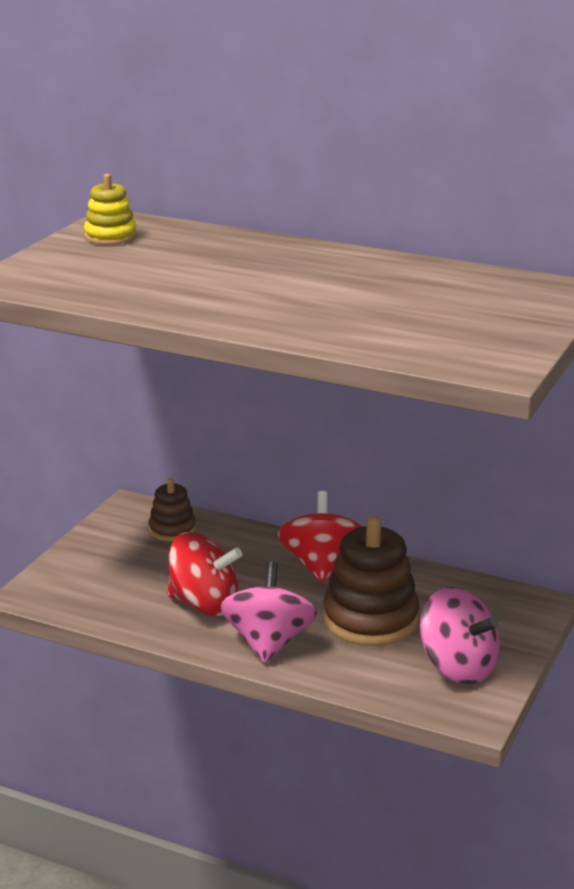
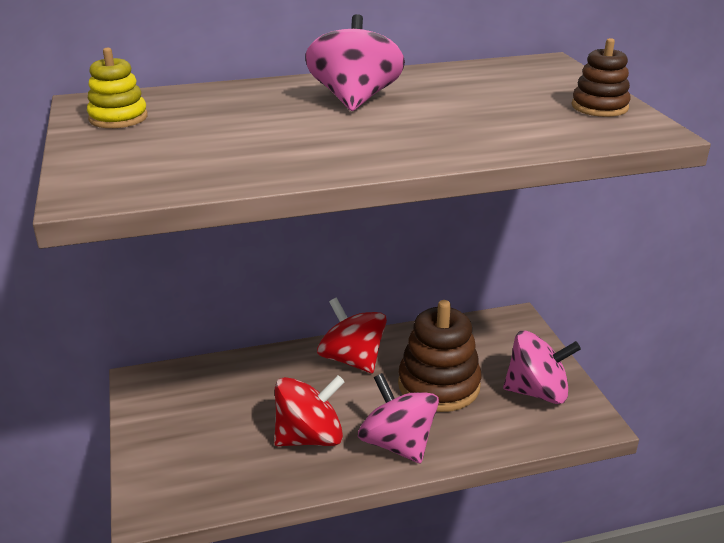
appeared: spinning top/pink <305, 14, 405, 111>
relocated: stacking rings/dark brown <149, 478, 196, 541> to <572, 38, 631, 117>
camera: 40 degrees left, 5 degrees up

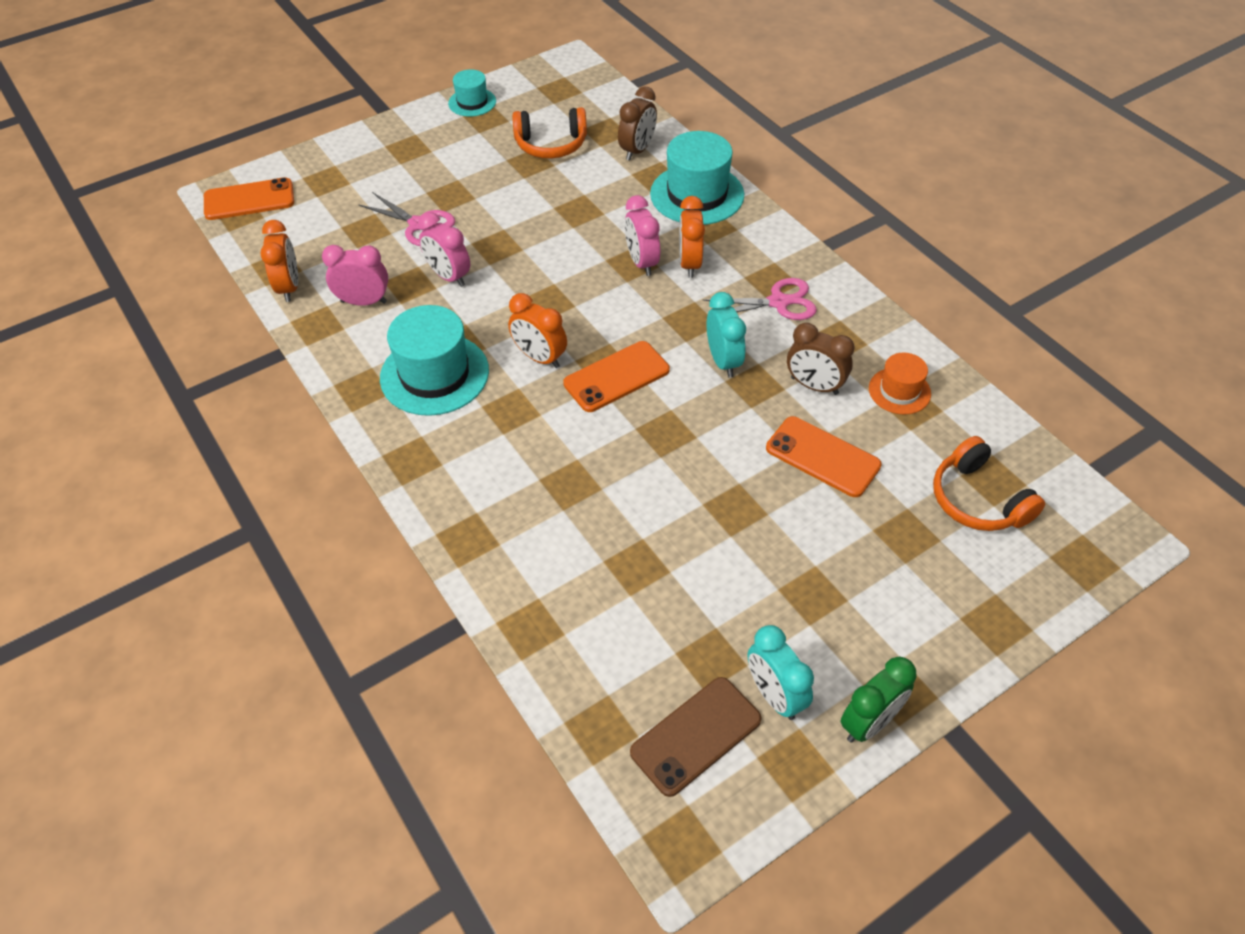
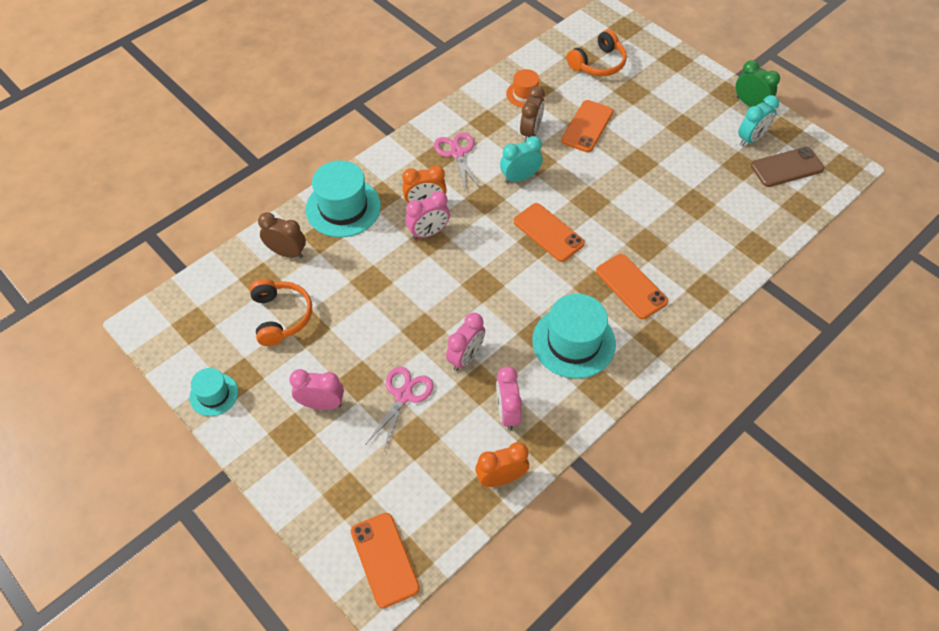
missing: bedside clock/orange <508, 293, 567, 368>
appeared: bedside clock/pink <289, 369, 344, 410>; mobile phone/orange <596, 254, 668, 319>
spun: mobile phone/dark brown <630, 677, 762, 797> = <751, 147, 824, 187> 60 degrees counterclockwise
camera: 100 degrees left, 5 degrees up

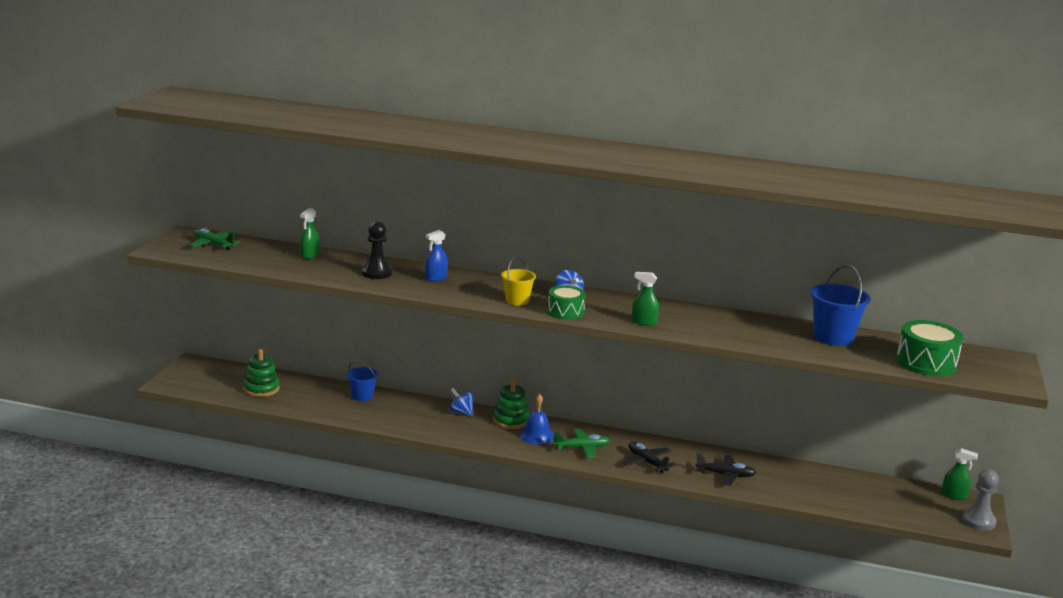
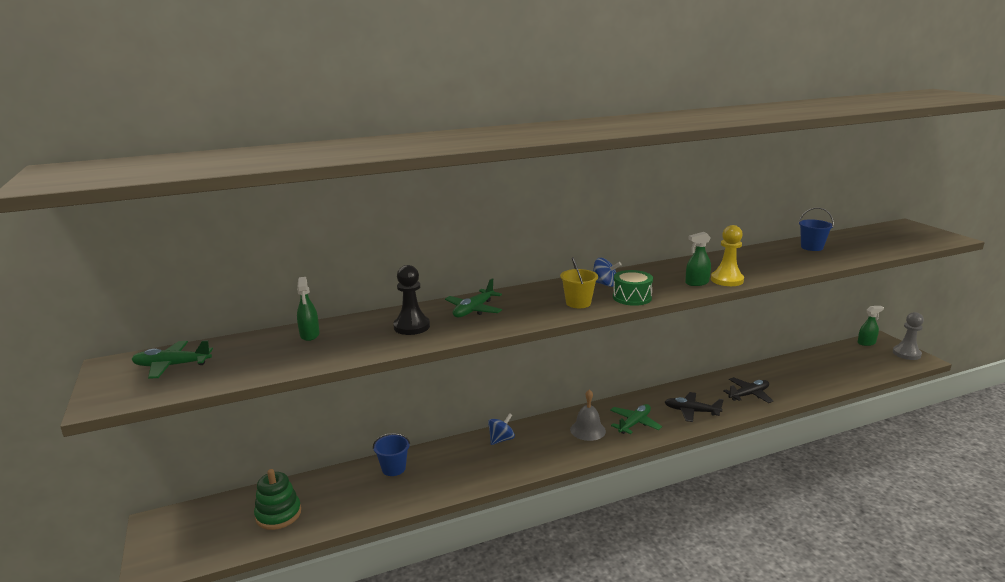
missing: stacking rings/green <493, 380, 530, 429>; toy drum/green <896, 320, 963, 376>
appeared: chess pawn/yellow <711, 225, 744, 286>
exchanged: spray cleaner/cobalt <425, 230, 448, 282> to aeroplane/green <445, 278, 502, 317>
colour: bell/cobalt <519, 394, 554, 445> to bell/ash-grey <570, 389, 606, 441>
spun: spinning top/cobalt <449, 388, 474, 416> = <488, 413, 515, 445> 135 degrees clockwise
size: sand bucket/cobalt <810, 265, 871, 346> = <799, 208, 834, 251> x0.61
camera: 35 degrees left, 0 degrees up

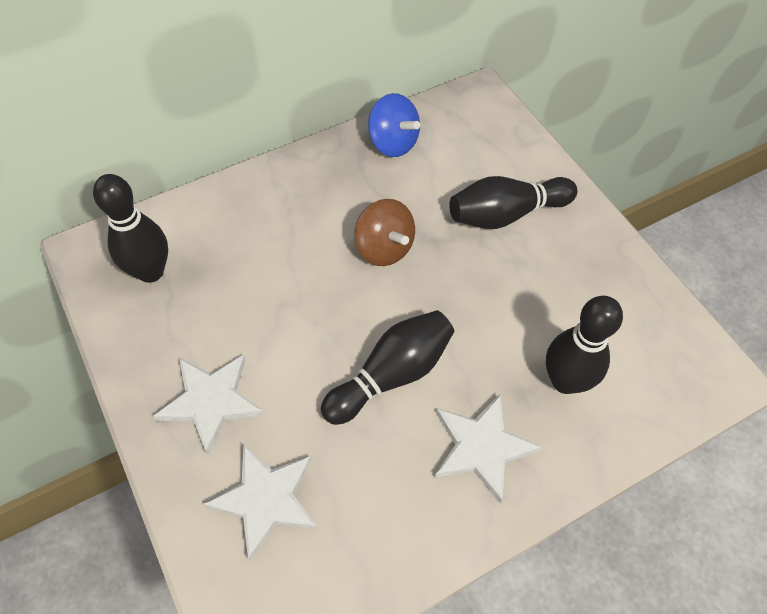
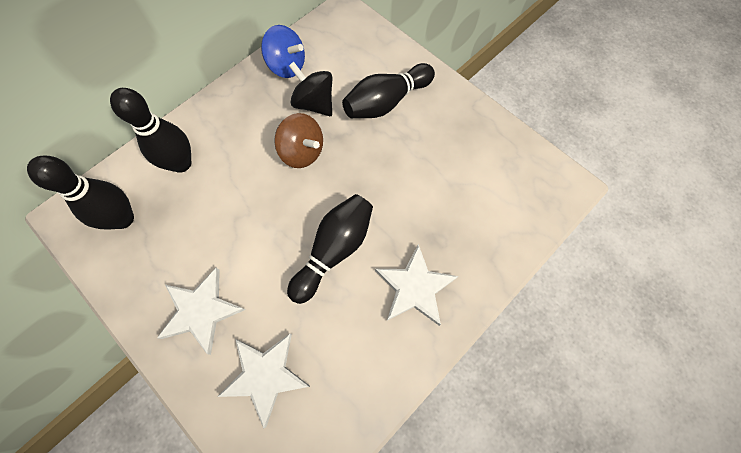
appeared: spinning top/jet-black <289, 62, 332, 116>
relocated: tenpin/jet-black <546, 296, 623, 394> to <110, 88, 191, 173>
camera: 15 degrees left, 10 degrees up

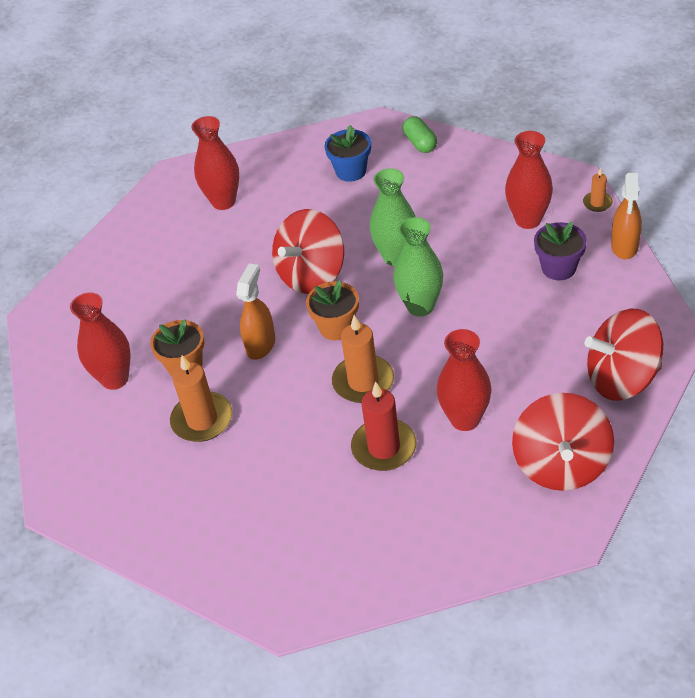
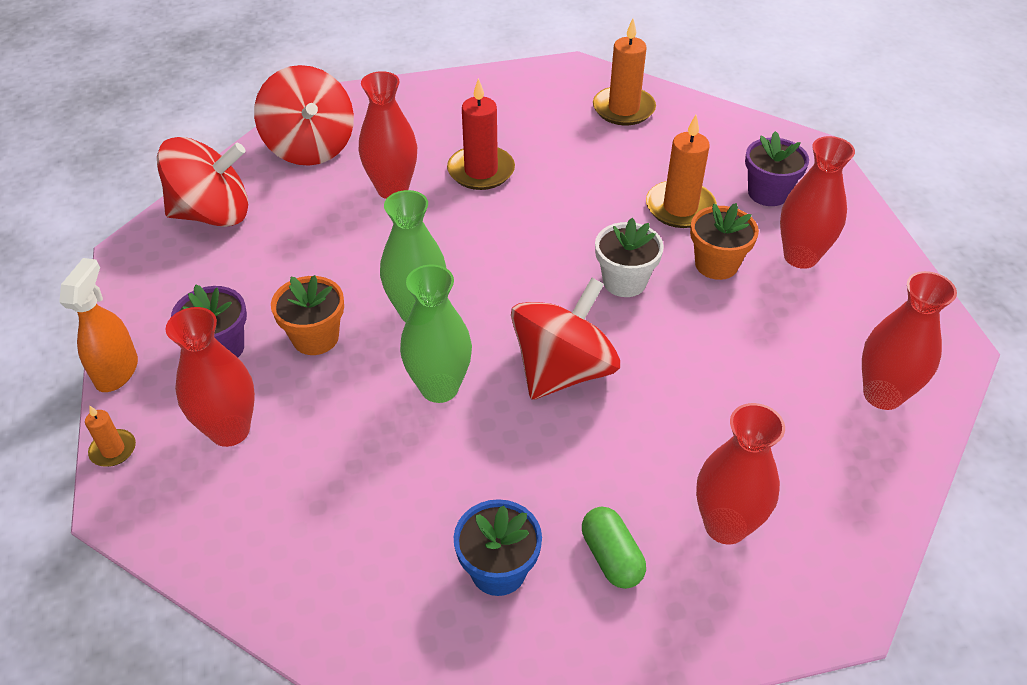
appeared: plant pot/purple <745, 131, 809, 206>; vase/crimson <862, 271, 957, 410>
relocated: plant pot/orange <306, 280, 359, 340> to <271, 275, 344, 355>; candle/orange <332, 315, 394, 403> to <593, 19, 656, 125>; capsule/green <403, 116, 437, 153> to <582, 507, 646, 589>
exchanged: spray cleaner/orange <236, 263, 275, 360> to plant pot/white <595, 218, 664, 297>
spun: spinning top/crimson <512, 393, 614, 491> = <254, 65, 354, 166> 150 degrees clockwise
camera: 175 degrees right, 0 degrees up

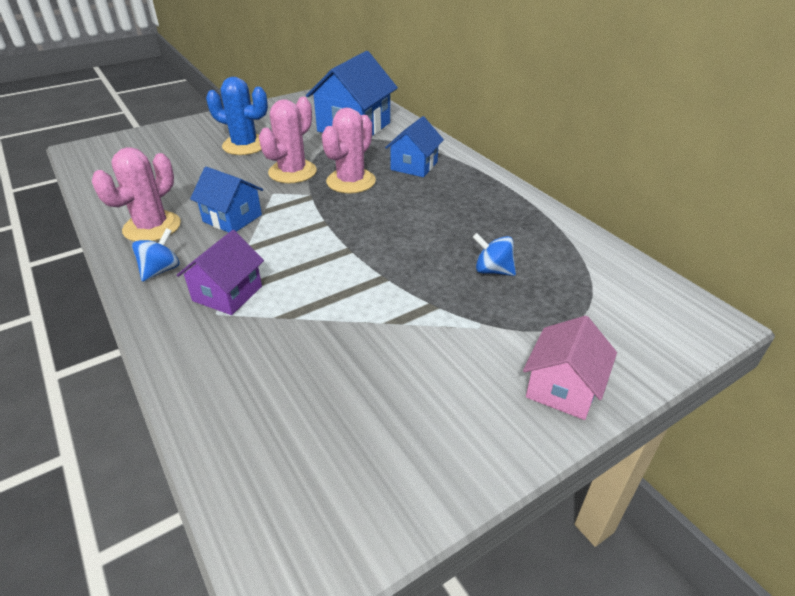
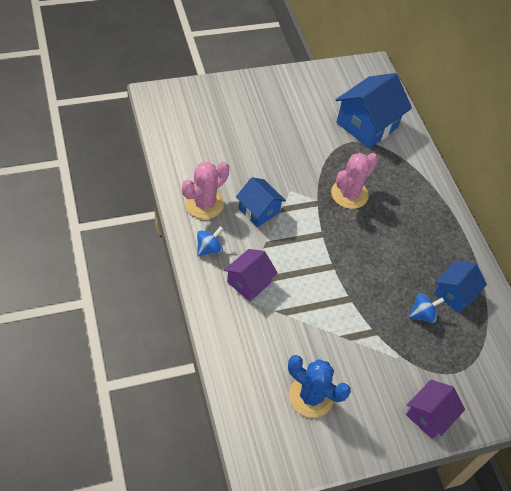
missing: saguaro cactus/pink <259, 97, 317, 183>
relocated: saguaro cactus/cobalt <206, 77, 268, 155> to <288, 355, 351, 418>; cottage/cobalt <385, 116, 444, 177> to <434, 261, 487, 313>
colour: cottage/pink <523, 316, 617, 420> to cottage/purple <406, 380, 465, 439>
spun: spinning top/cobalt <472, 233, 516, 276> = <409, 294, 444, 323> 120 degrees clockwise
camera: 10 degrees right, 15 degrees up

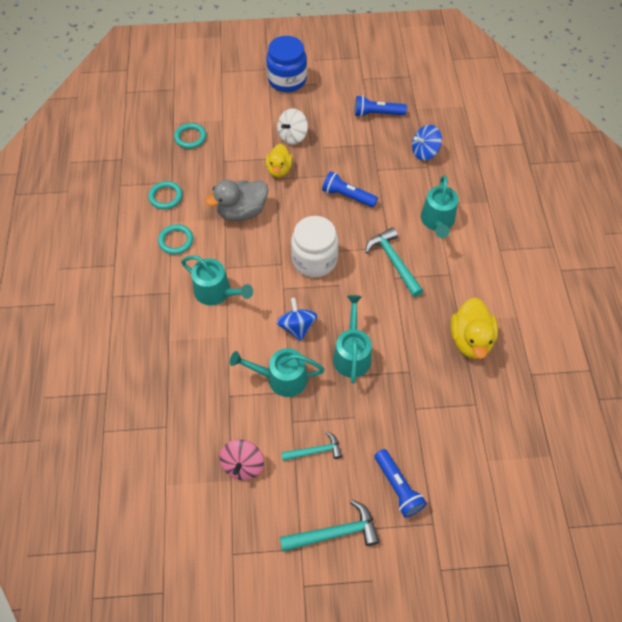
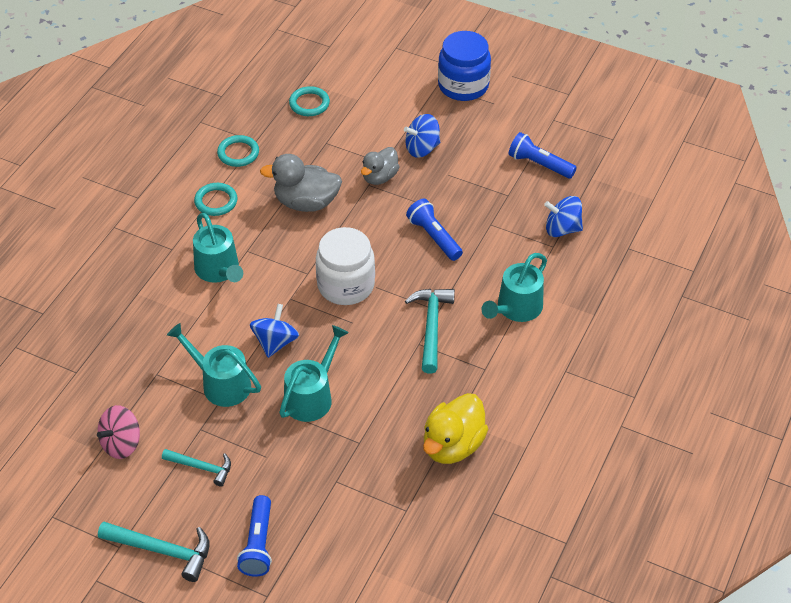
colour: duck/yellow <266, 144, 292, 177> to duck/ash-grey <361, 147, 400, 185>; spinning top/white <277, 108, 308, 145> to spinning top/cobalt <404, 114, 440, 158>
camera: 30 degrees right, 10 degrees down

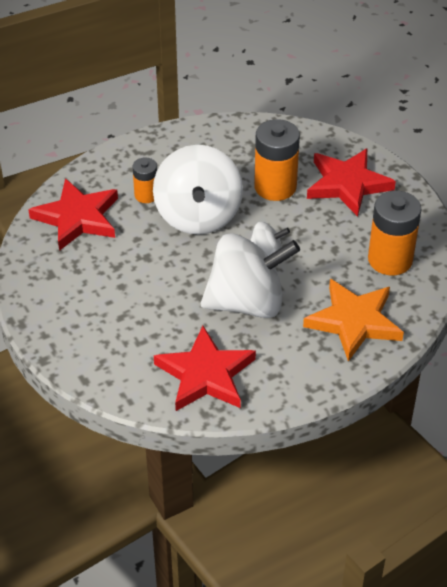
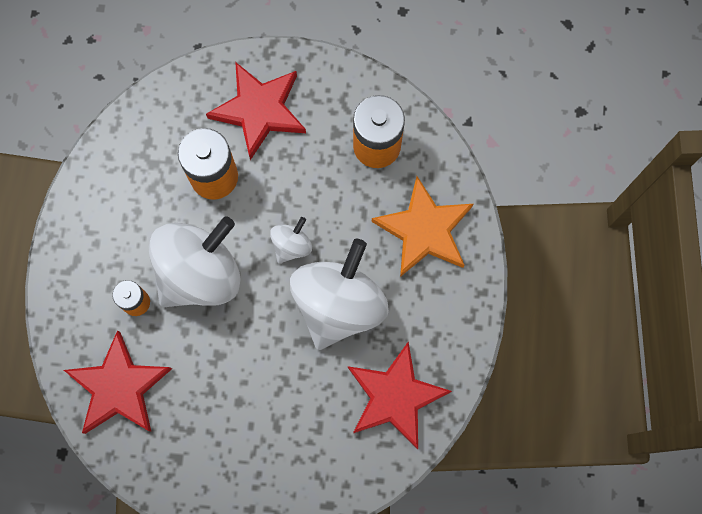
spun: spinning top/white <153, 145, 243, 235> = <149, 216, 241, 307> 75 degrees counterclockwise
camera: 55 degrees left, 30 degrees up

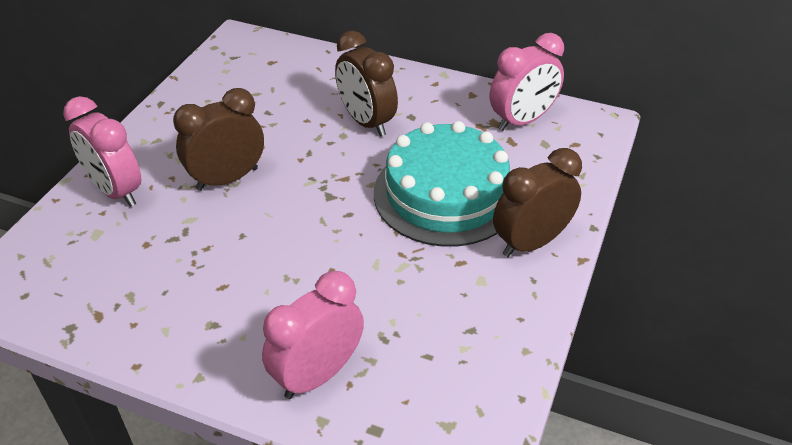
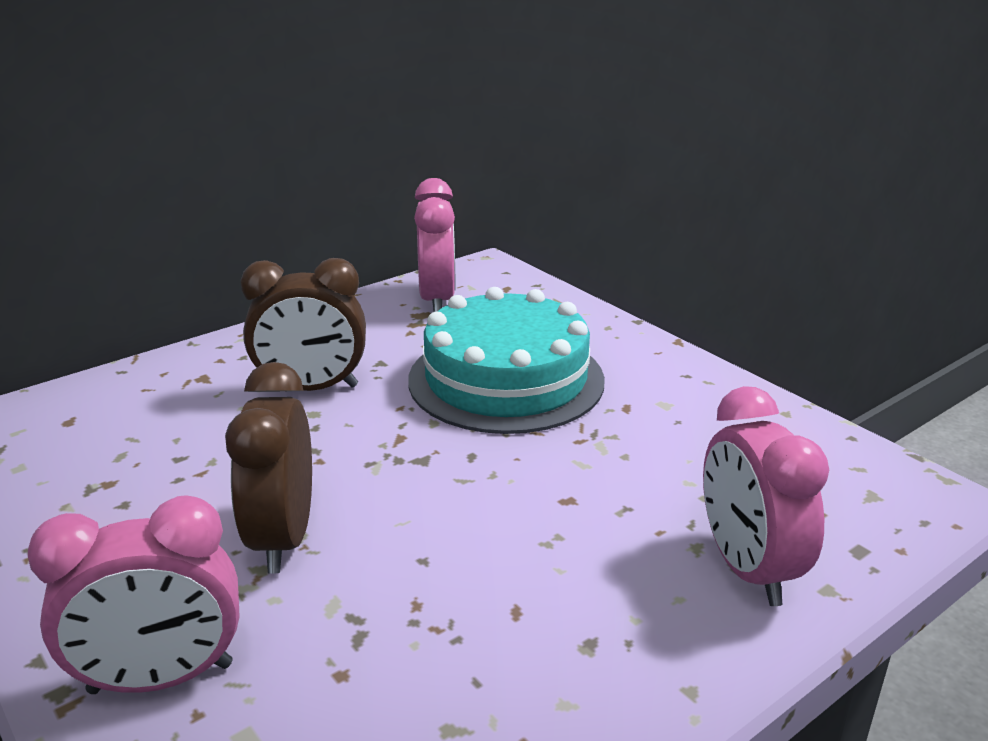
missing: bedside clock/dark brown <493, 148, 582, 257>
camera: 60 degrees left, 15 degrees down

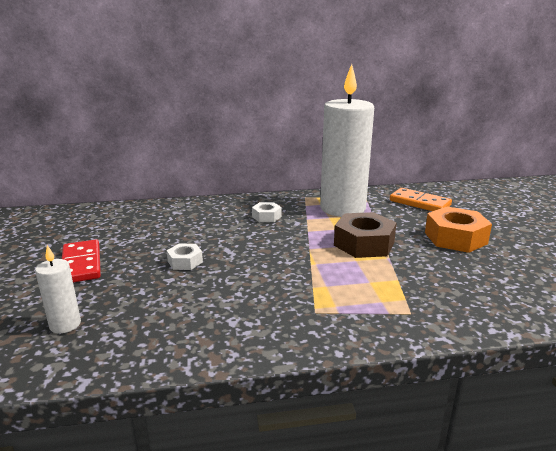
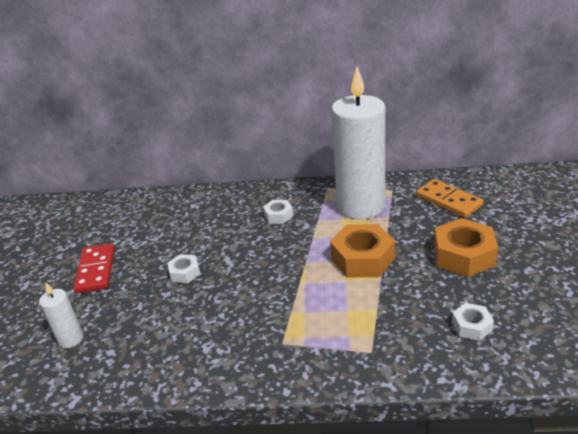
appeared: hex nut/white <452, 303, 494, 341>
colour: hex nut/dark brown <334, 212, 397, 258> to hex nut/orange <330, 224, 395, 277>
camera: 15 degrees right, 10 degrees up

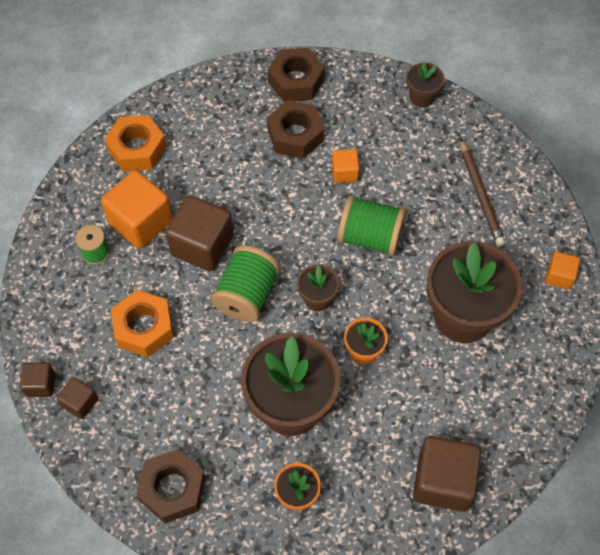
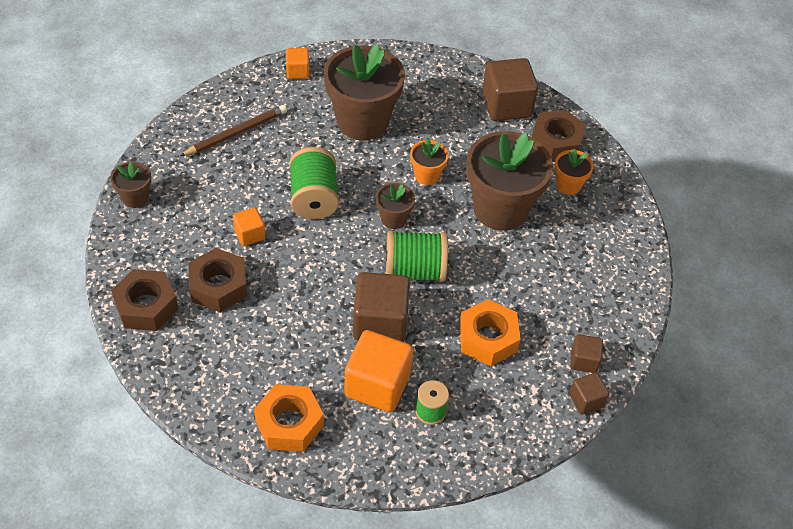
relocated: hex nut/dark brown <136, 449, 206, 524> to <531, 110, 586, 162>
camera: 115 degrees left, 10 degrees down

